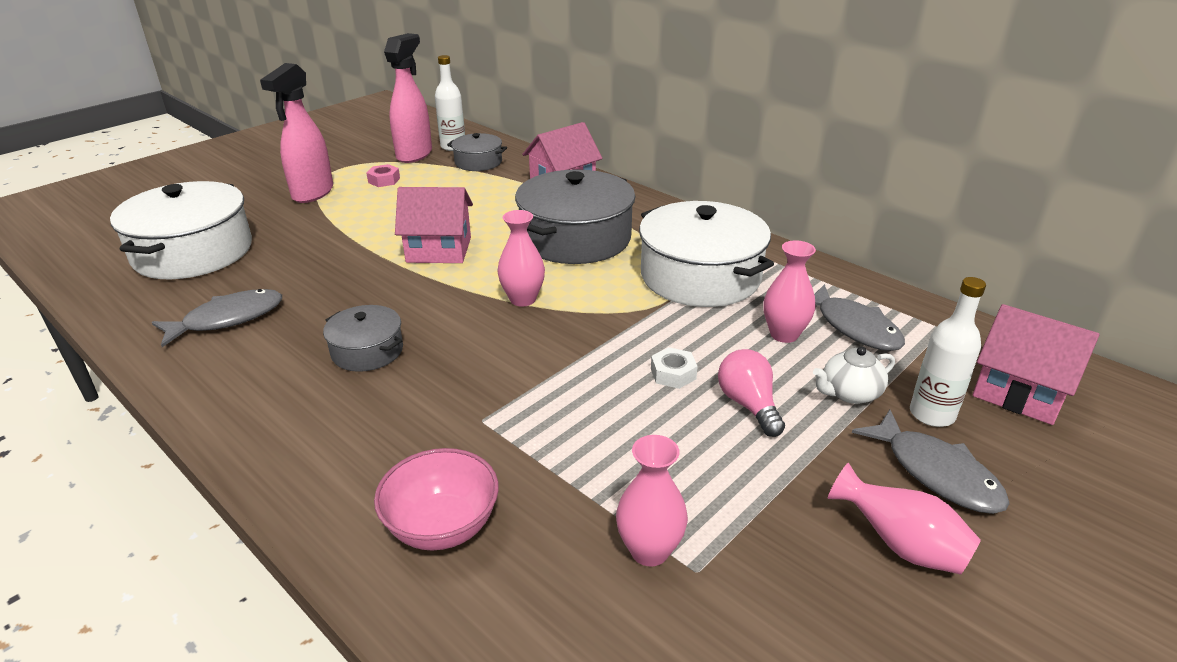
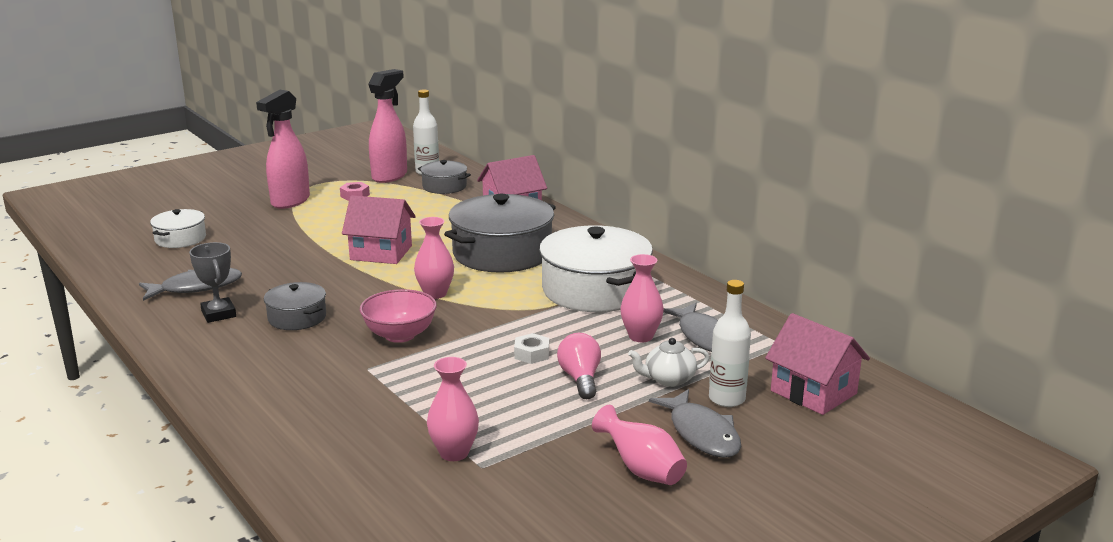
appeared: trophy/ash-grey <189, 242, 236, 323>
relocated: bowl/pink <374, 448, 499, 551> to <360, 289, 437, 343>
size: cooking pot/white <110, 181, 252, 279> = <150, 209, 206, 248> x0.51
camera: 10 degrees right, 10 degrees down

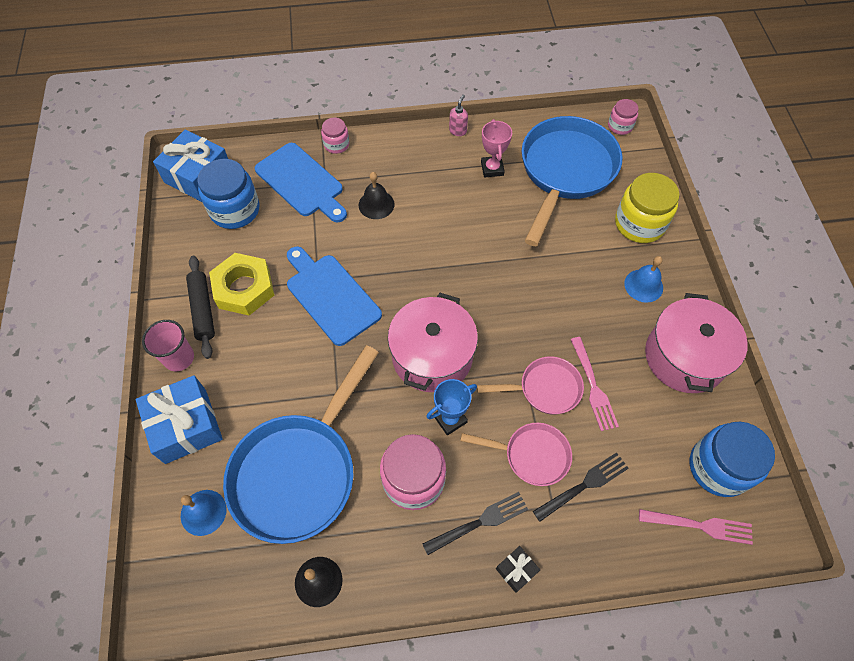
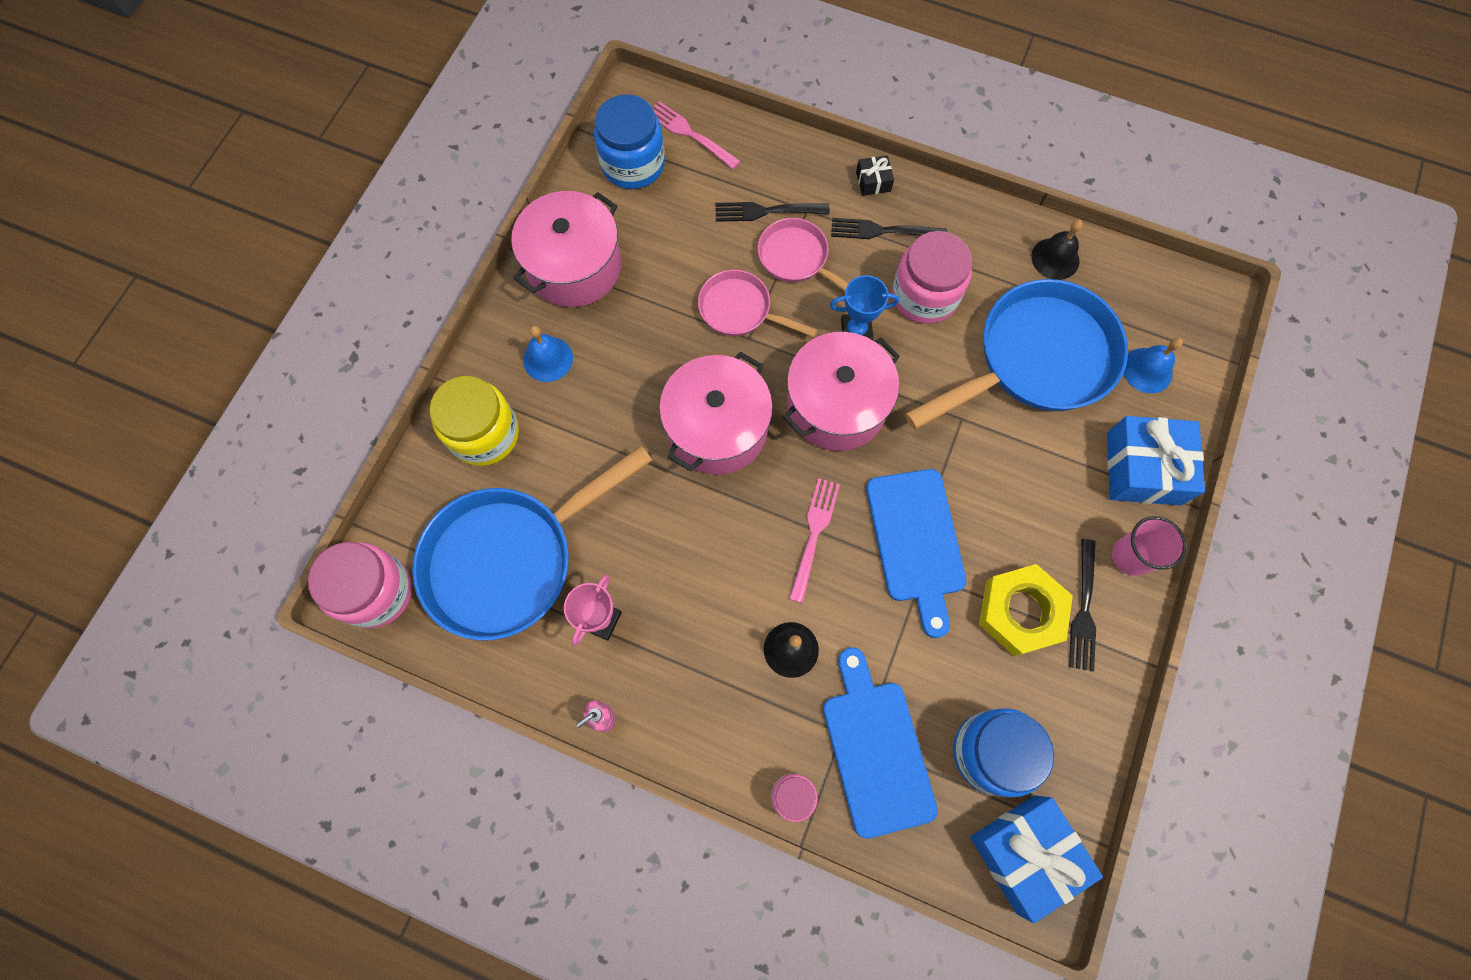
appeared: cooking pot/pink <659, 352, 773, 475>
relocated: dinner fork/pink <570, 337, 619, 431> to <789, 478, 840, 603>
exchanged: rolling pin/jet-black <186, 256, 215, 359> to dinner fork/jet-black <1069, 539, 1096, 671>
size: jar/pink <608, 99, 638, 135> = <308, 542, 412, 629> x1.85
camera: 150 degrees left, 10 degrees up

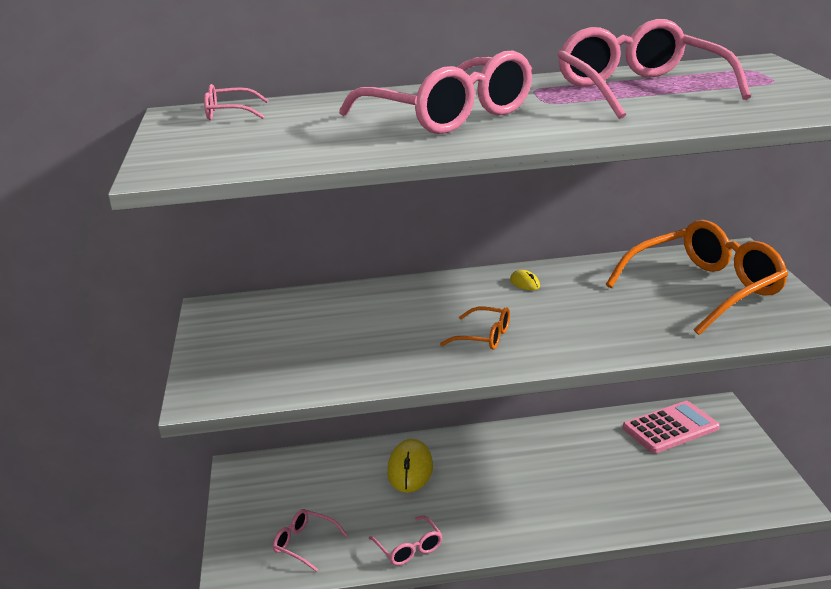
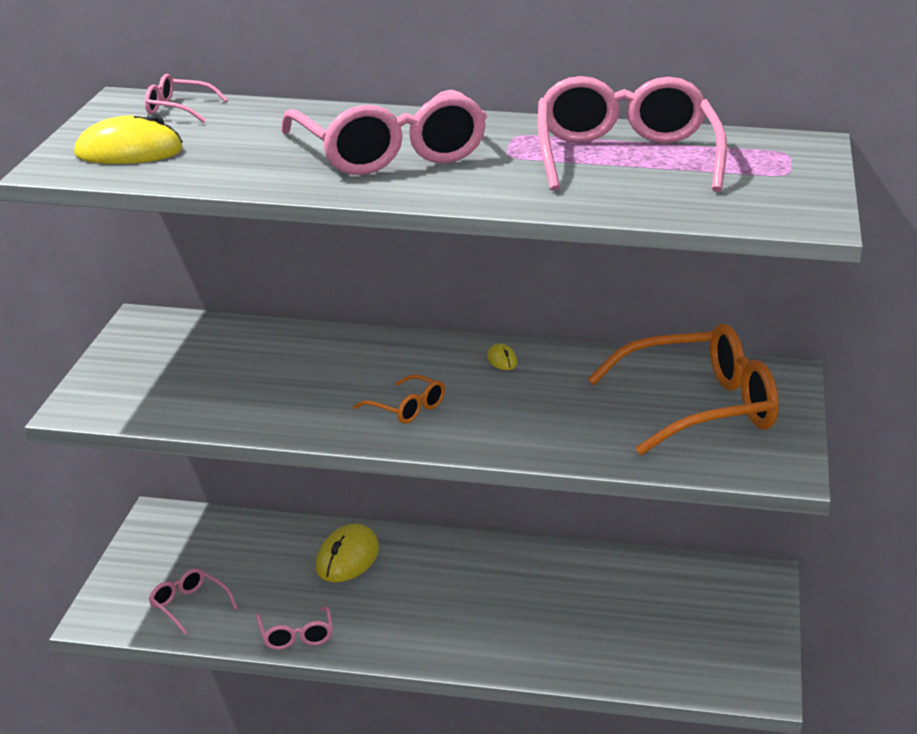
missing: adding machine/pink <623, 401, 720, 453>
appeared: PC mouse/yellow <74, 113, 183, 164>
camera: 15 degrees right, 0 degrees up

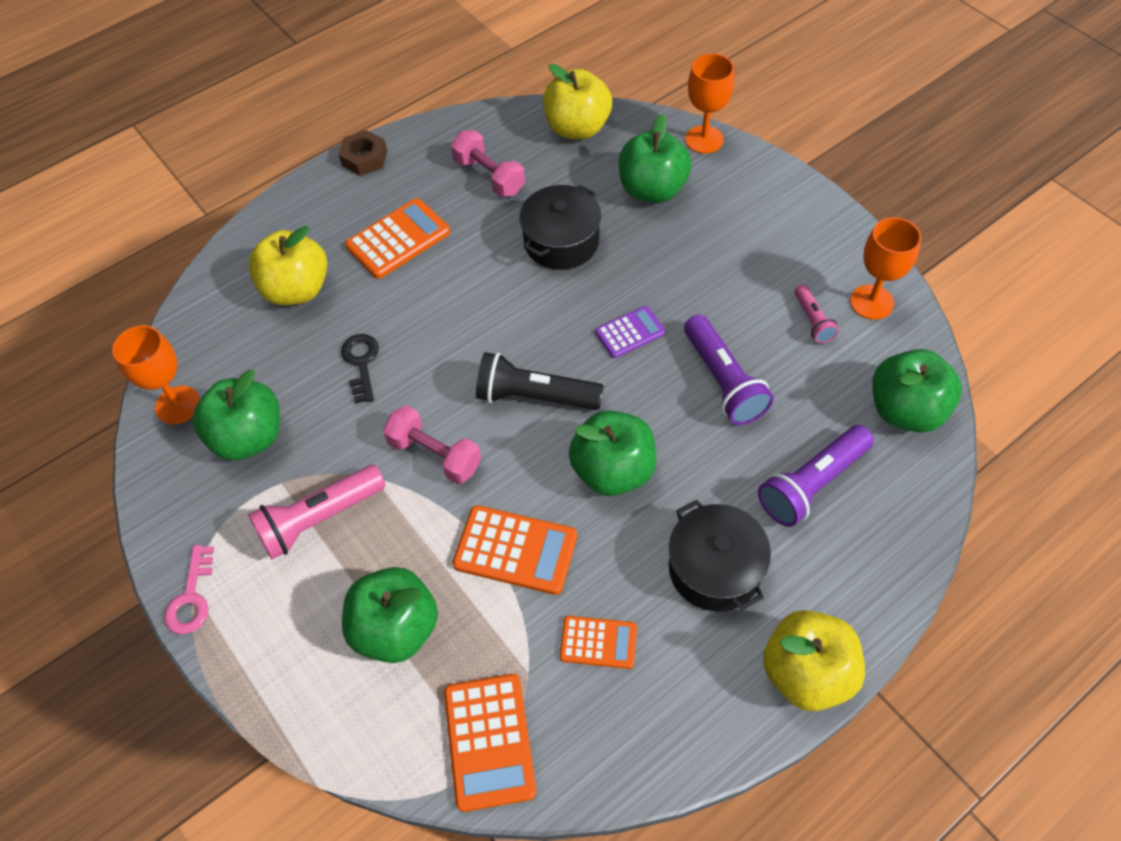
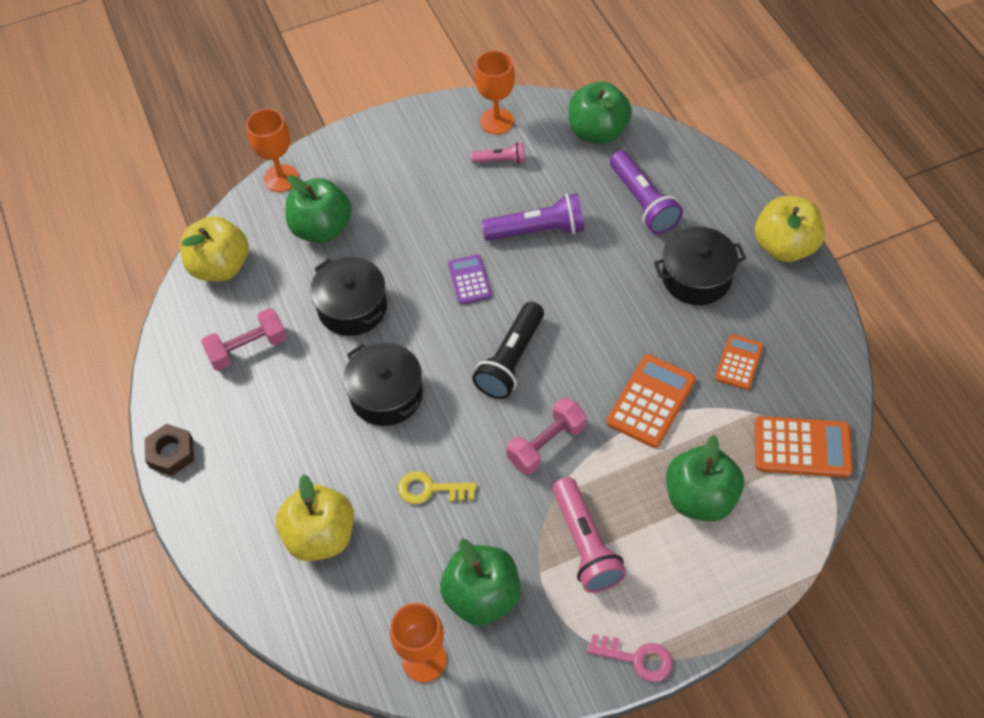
missing: adding machine/orange <345, 198, 450, 279>; apple fruit/green <569, 410, 656, 496>
appeared: cooking pot/jet-black <343, 343, 423, 426>
colour: door key/jet-black <341, 334, 379, 403> to door key/yellow <398, 471, 477, 504>
camera: 75 degrees left, 0 degrees up

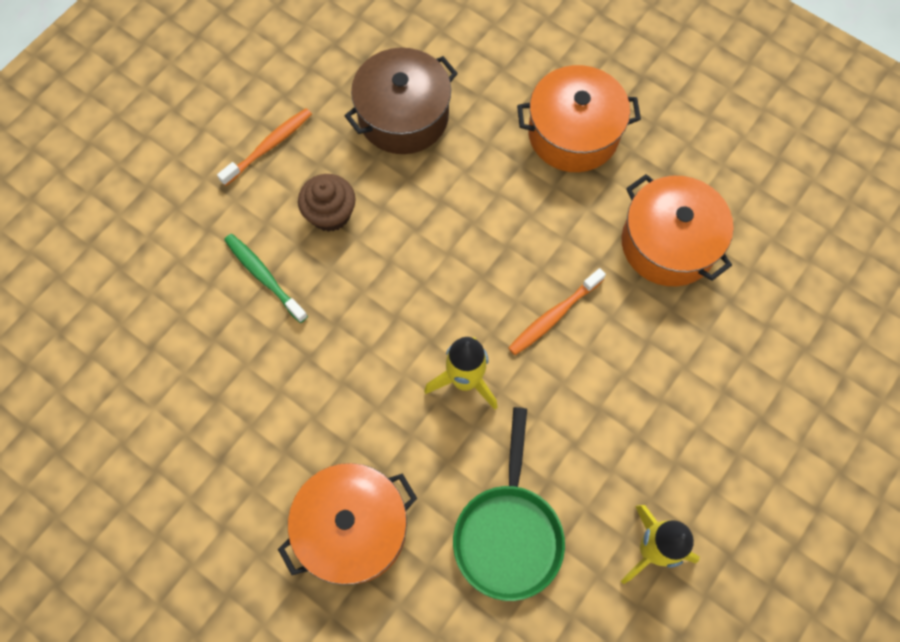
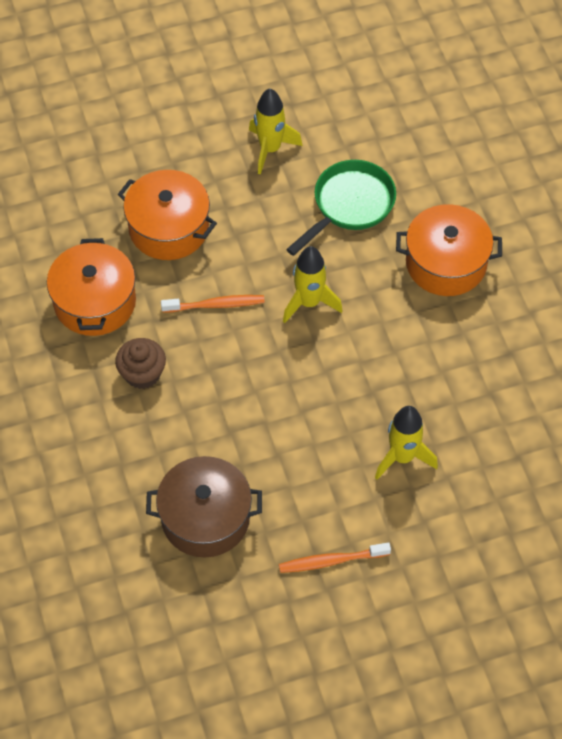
relocated: cupcake/dark brown <298, 174, 355, 232> to <115, 338, 166, 389>; cooking pot/orange <517, 65, 641, 172> to <118, 170, 217, 260>
exchanged: dental brush/green <224, 234, 308, 323> to rocket/yellow <375, 406, 438, 480>
camera: 145 degrees left, 10 degrees down

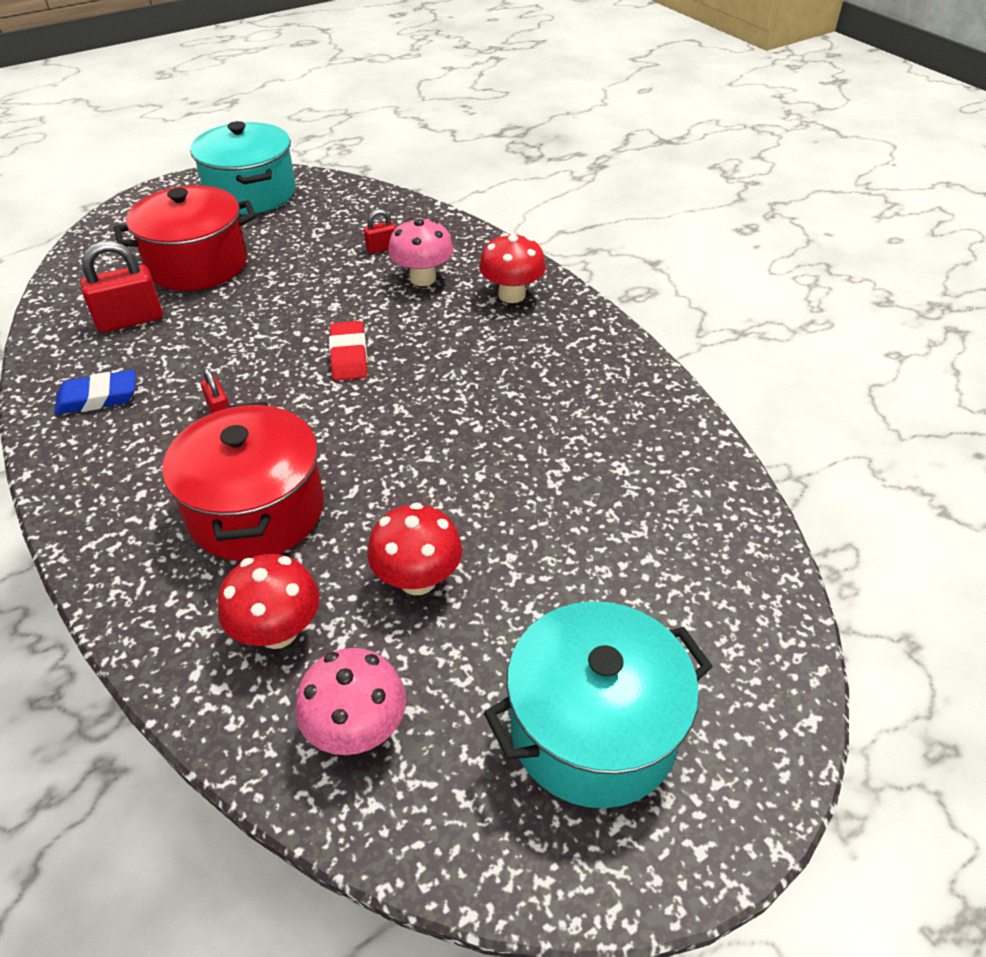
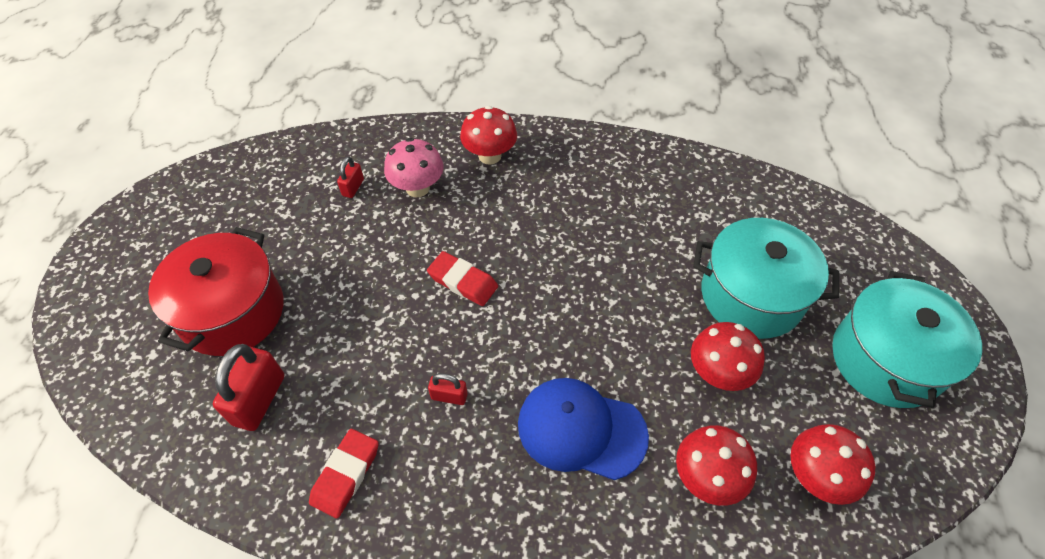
relocated: cooking pot/aqua <190, 121, 296, 214> to <693, 218, 839, 339>
exchanged: cooking pot/crimson <162, 402, 324, 561> to baseball cap/cobalt <518, 378, 649, 480>
colour: eraser/cobalt <54, 370, 135, 415> to eraser/crimson <309, 429, 379, 519>; fungus/pink <296, 648, 406, 755> to fungus/crimson <790, 424, 875, 505>
camera: 50 degrees left, 10 degrees up

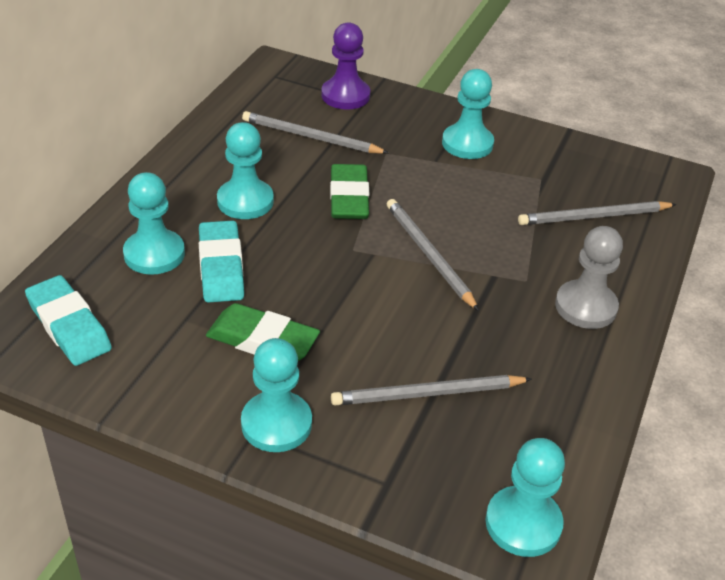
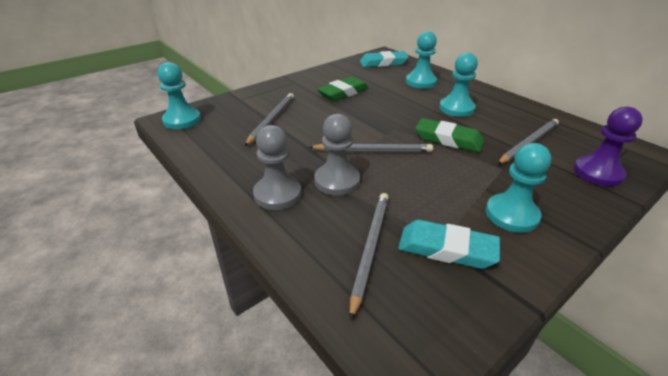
missing: chess pawn/aqua <241, 338, 312, 452>
appeared: chess pawn/ash-grey <314, 114, 360, 196>
relocated: eraser/aqua <199, 221, 244, 303> to <398, 220, 500, 269>
camera: 120 degrees right, 5 degrees down

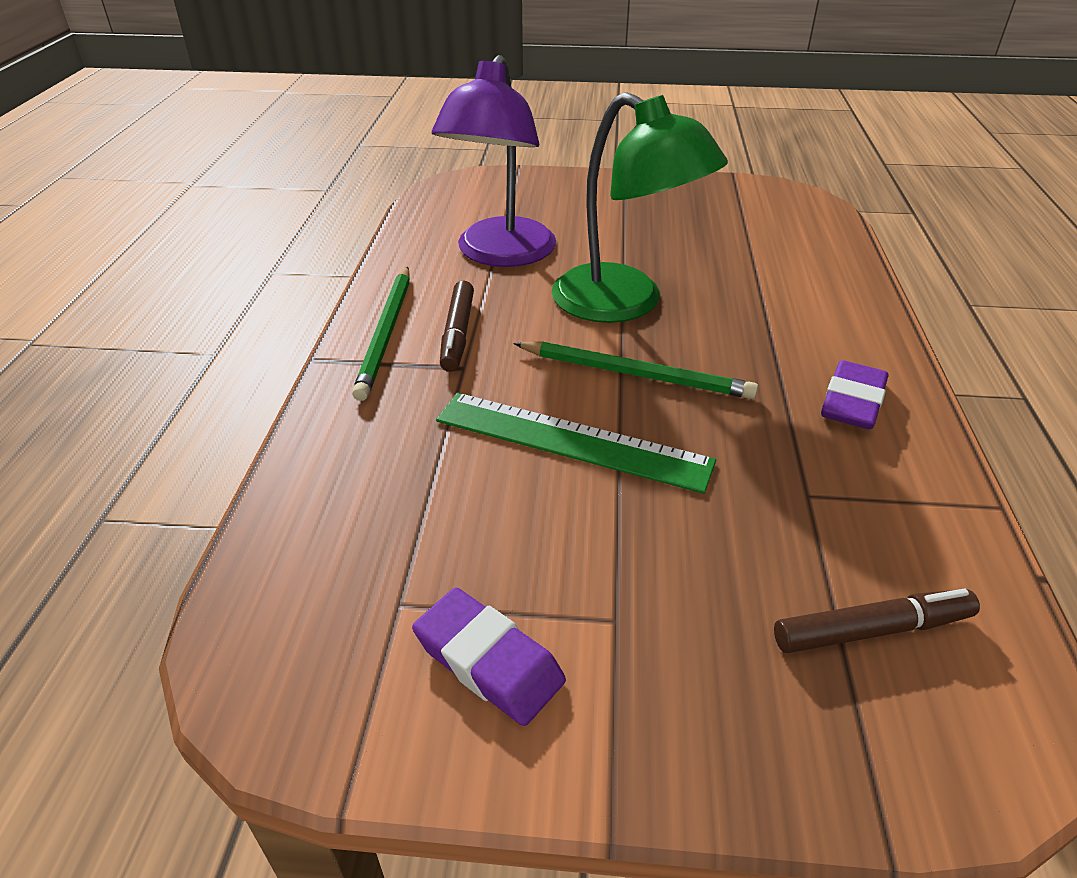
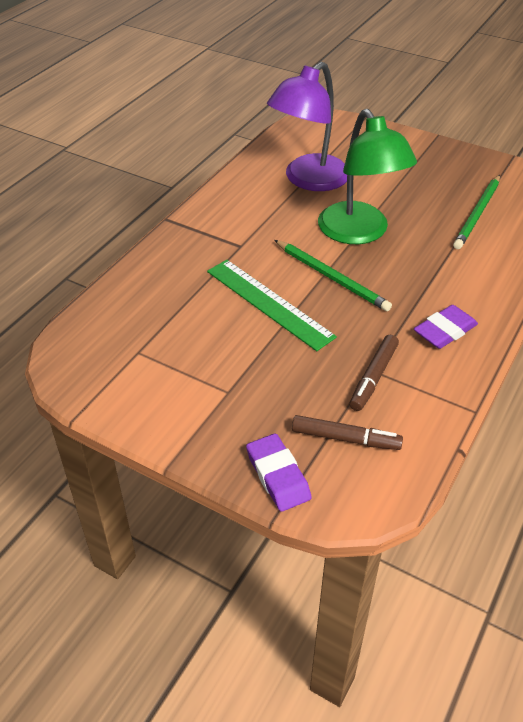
relocated: lead pencil/green <352, 267, 410, 401> to <453, 175, 500, 249>; eraser/purple <412, 587, 566, 726> to <246, 433, 312, 512>; marker/dark brown <440, 280, 474, 372> to <349, 335, 399, 411>
camera: 25 degrees right, 5 degrees up

